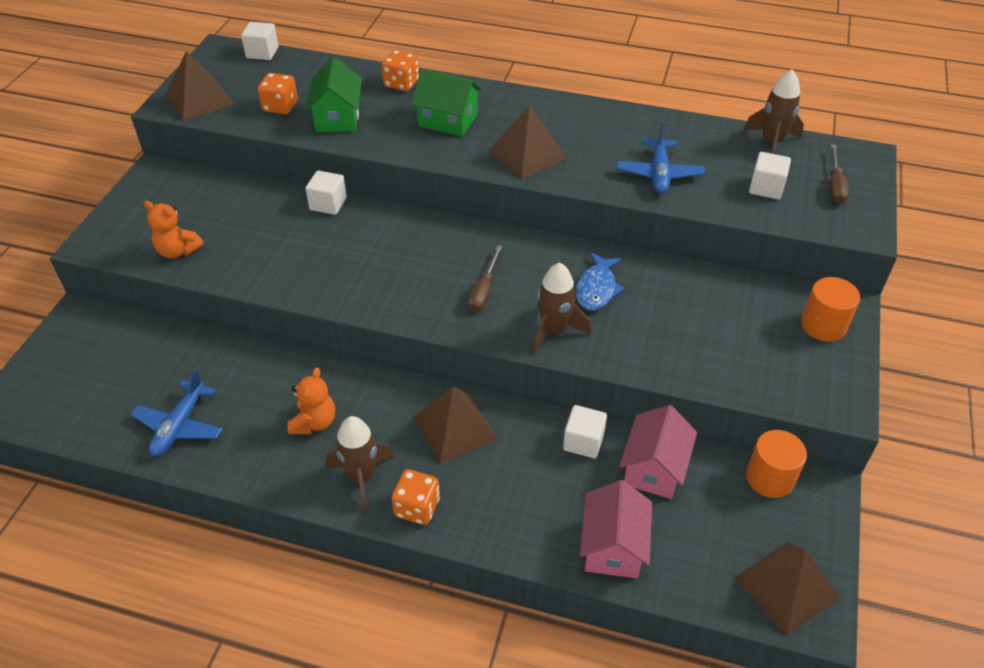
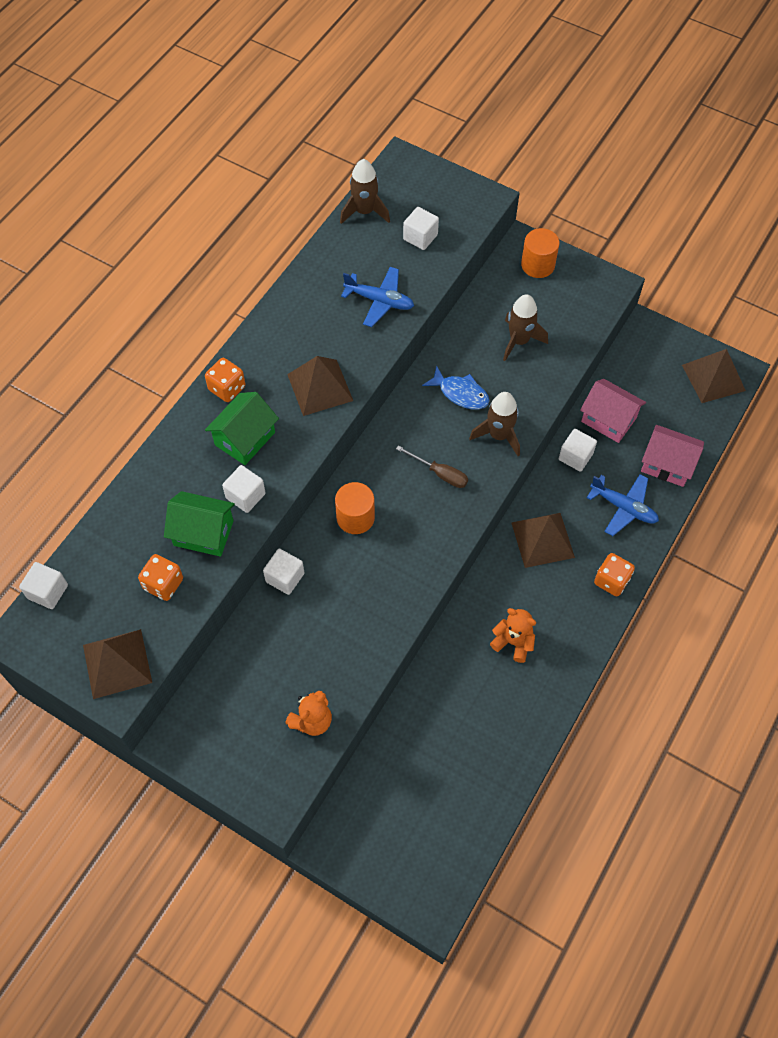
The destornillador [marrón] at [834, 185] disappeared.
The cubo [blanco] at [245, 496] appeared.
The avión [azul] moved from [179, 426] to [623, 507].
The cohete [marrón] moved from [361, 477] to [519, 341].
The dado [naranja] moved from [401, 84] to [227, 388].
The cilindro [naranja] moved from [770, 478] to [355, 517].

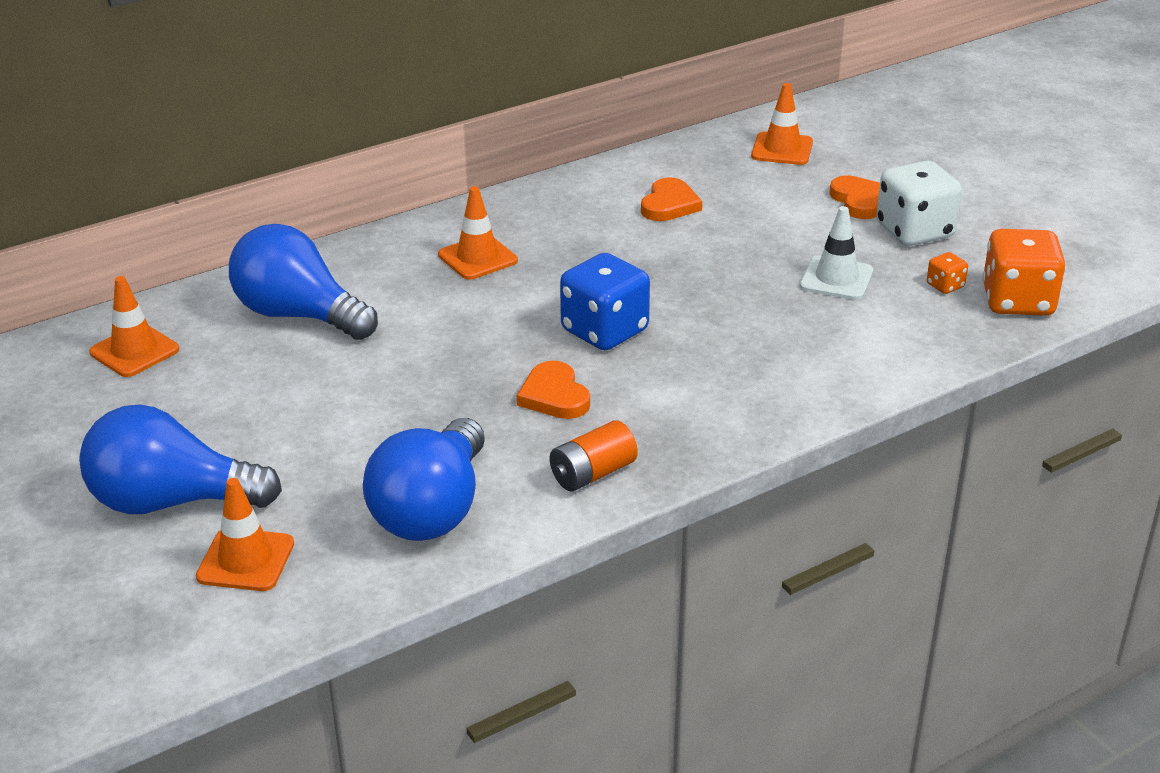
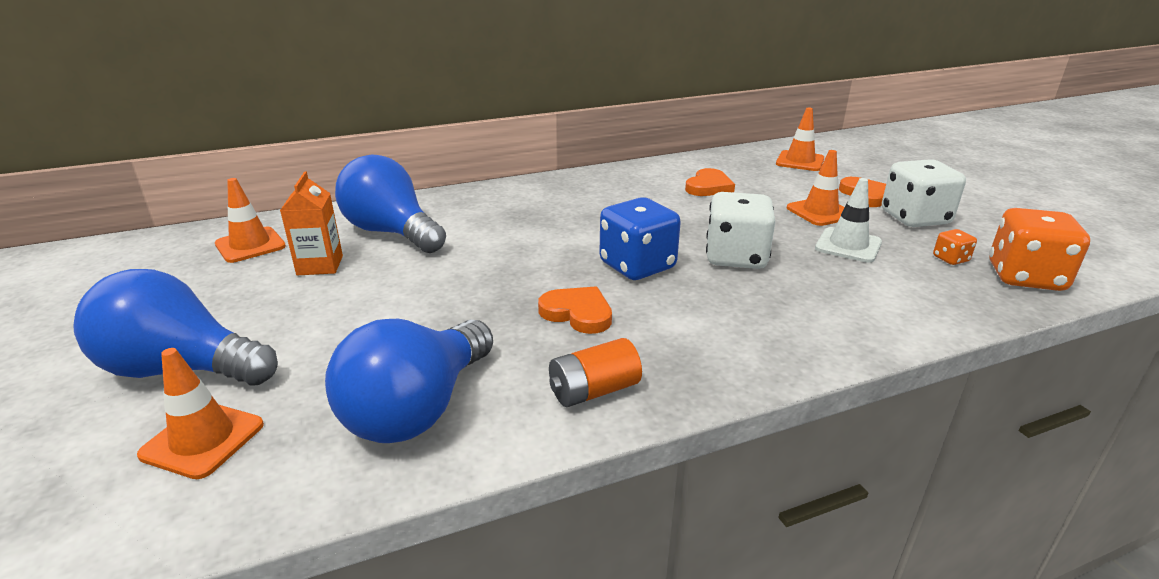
The cartón de leche [naranja] at [320, 265] appeared.
The dado [blanco] at [736, 257] appeared.
The cono de tráfico [naranja] moved from [477, 258] to [820, 212].
The corazón [naranja] at [554, 396] turned 135 degrees clockwise.

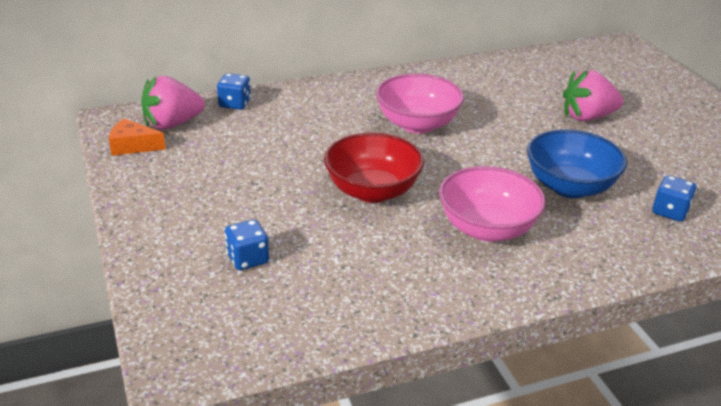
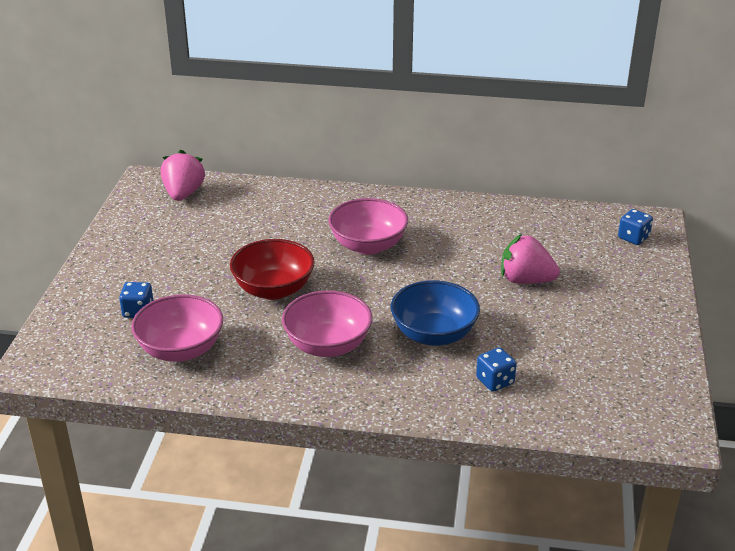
The queso [naranja] at [132, 146] disappeared.
The cuenco [rosa] at [181, 350] appeared.
The dado [azul] moved from [234, 104] to [633, 238].
The fresa [rosa] at [172, 124] turned 90 degrees clockwise.

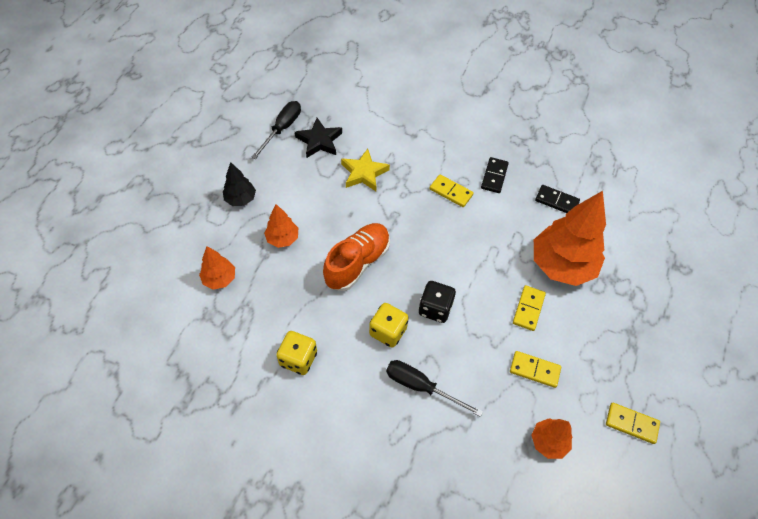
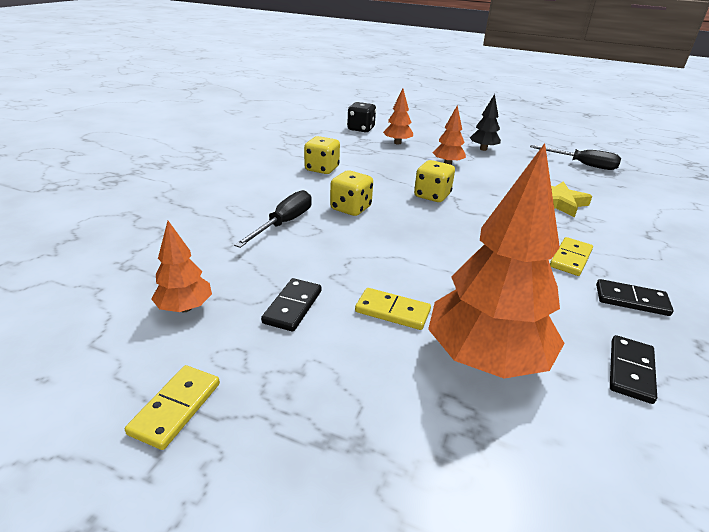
The estrella [negro] at [319, 141] disappeared.
The dado [negro] moved from [435, 308] to [361, 129].
The zapato [naranja] at [357, 263] was replaced by the dado [amarillo] at [432, 196].
The ficha de dominó [amarillo] at [534, 370] became the ficha de dominó [negro] at [293, 307].

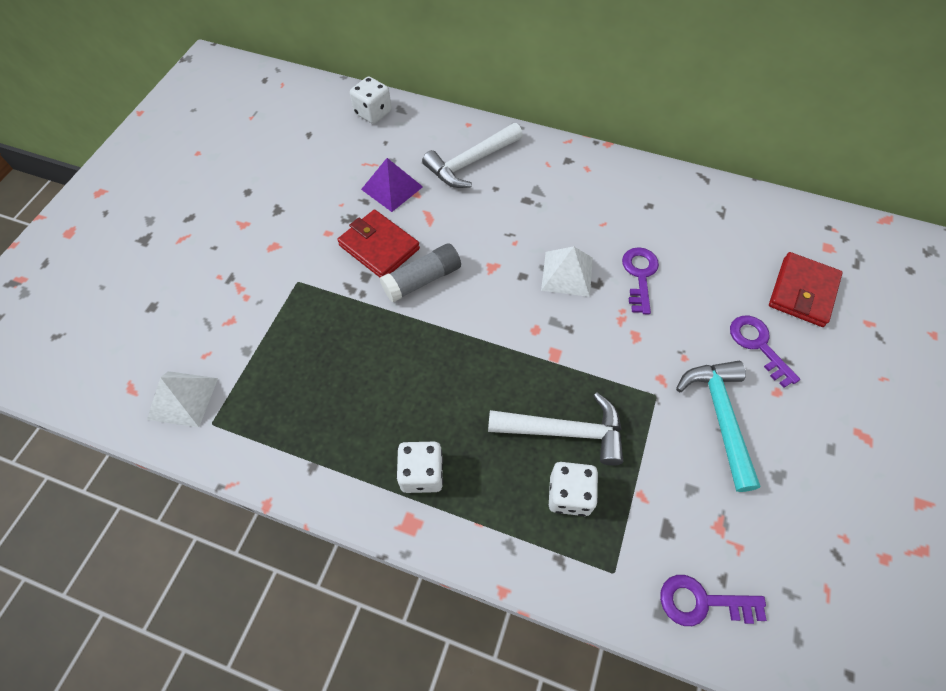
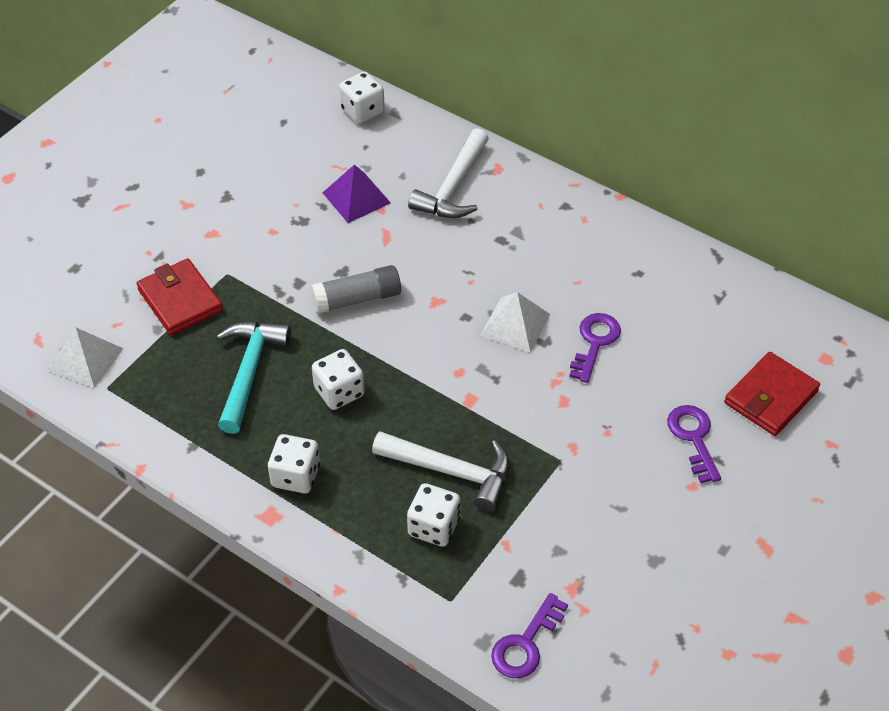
The dado [blanco] at [339, 392] appeared.
The cartera [rojo] moved from [379, 247] to [180, 300].
The martillo [turquesa] moved from [720, 417] to [249, 371].
The martillo [blanco] at [470, 162] turned 45 degrees counterclockwise.
The llave [morado] at [702, 602] turned 75 degrees counterclockwise.

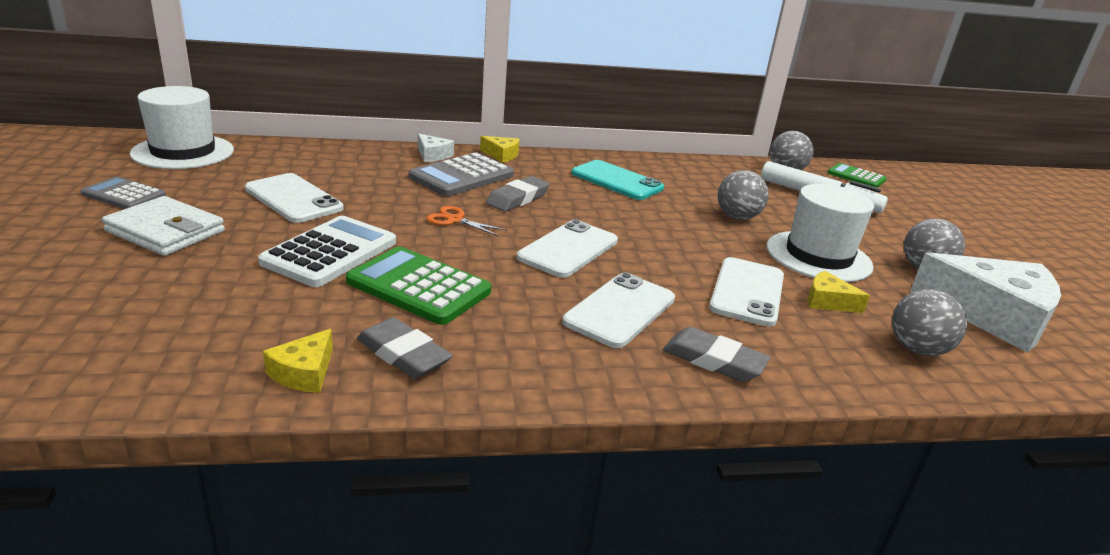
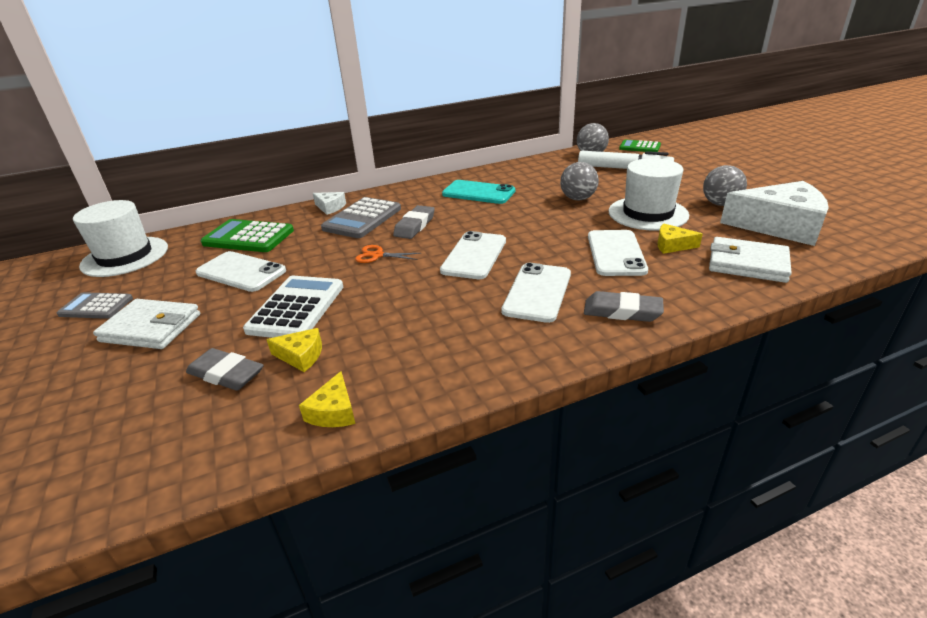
The calculadora [verde] moved from [419, 286] to [248, 237].
The goma de borrar [gris] moved from [403, 354] to [226, 374].
The queso [amarillo] moved from [501, 155] to [301, 356].
The pelota [gris] at [917, 349] was replaced by the cartera [blanco] at [747, 264].

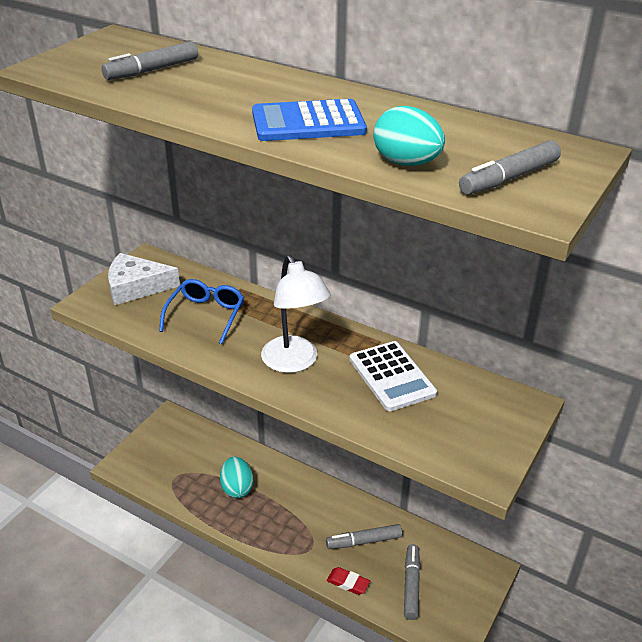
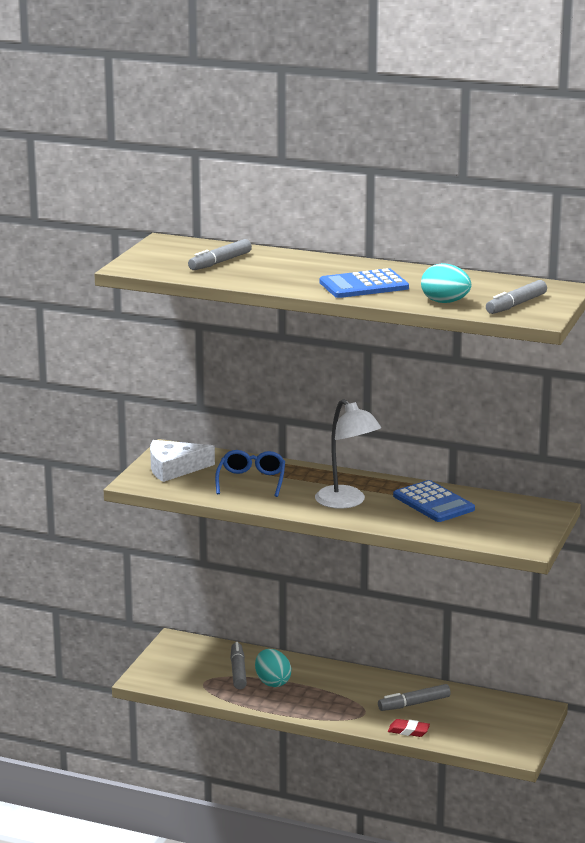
The rotulador [gris] moved from [411, 585] to [238, 671].
The calculadora [blanco] at [392, 376] became the calculadora [azul] at [433, 503].

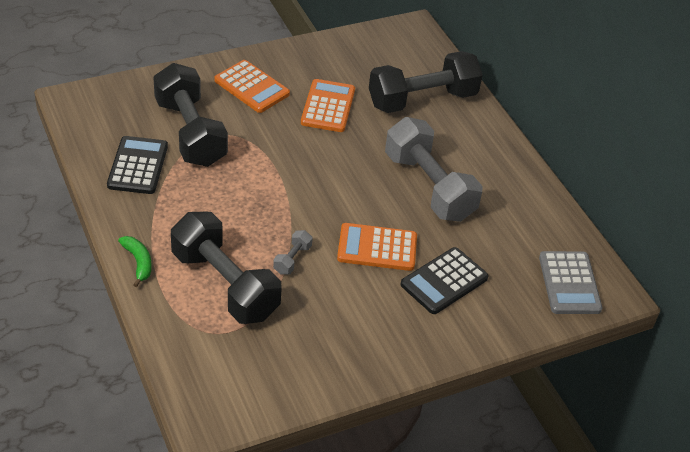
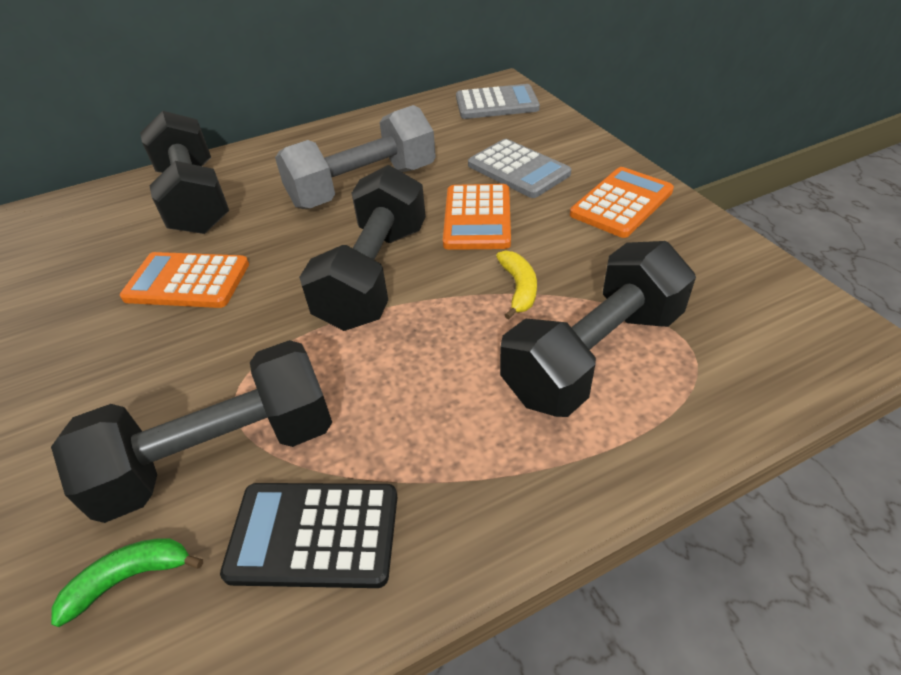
The mancuerna [negro] at [375, 274] appeared.
The plátano [verde] moved from [138, 262] to [130, 578].
The calculadora [naranja] moved from [252, 87] to [621, 203].
The mancuerna [gris] at [292, 259] was replaced by the plátano [amarillo] at [518, 288].
The calculadora [negro] at [444, 281] became the calculadora [gris] at [518, 169].

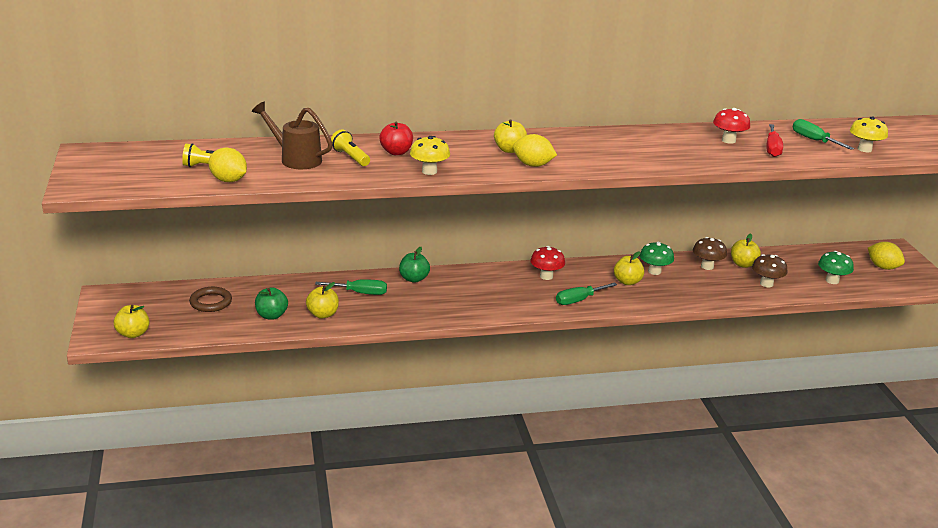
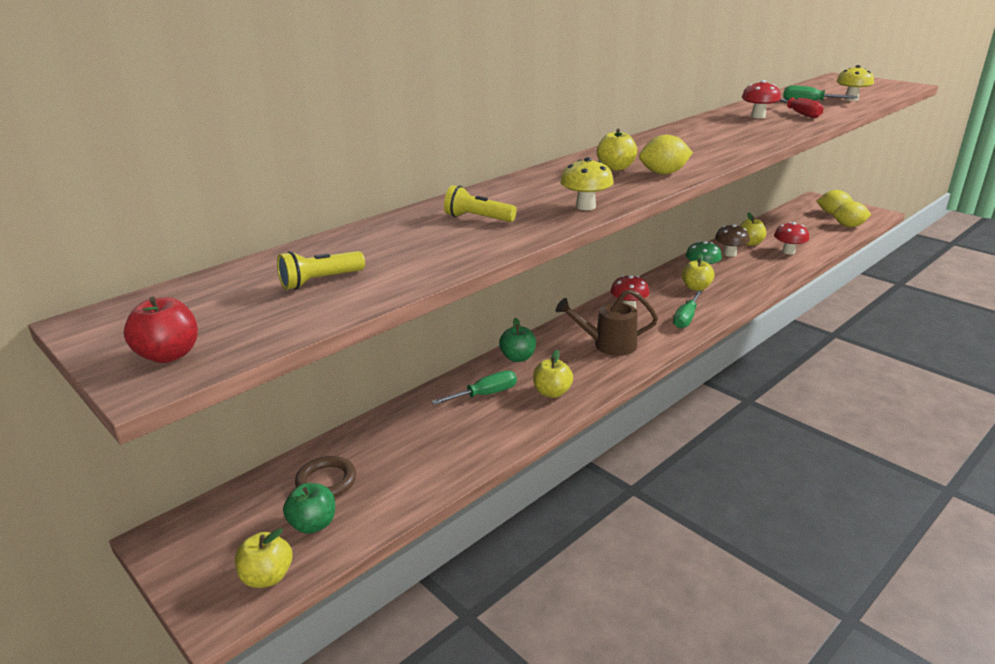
The seta [verde] at [832, 280] disappeared.
The limón [amarillo] moved from [228, 180] to [849, 226].
The regadera [marrón] moved from [296, 159] to [608, 345].
The manzana [verde] moved from [271, 315] to [313, 524].
The manzana [amarillo] moved from [323, 314] to [552, 392].
The manzana [rojo] moved from [396, 152] to [169, 355].
The seta [marrón] at [766, 284] became the seta [rojo] at [788, 252].

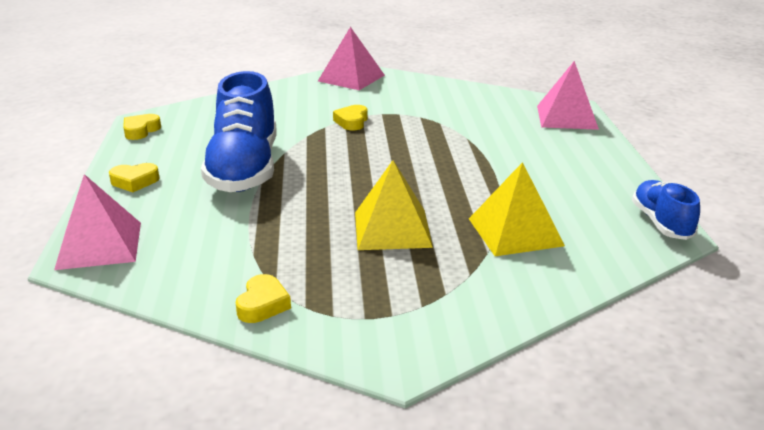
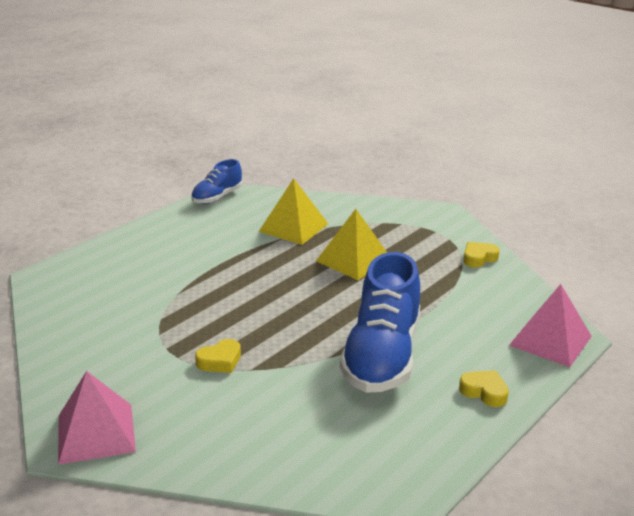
The corazón [amarillo] at [141, 131] disappeared.
The pirámide [rosa] at [566, 117] disappeared.
The zapato [azul] at [244, 169] turned 150 degrees clockwise.

